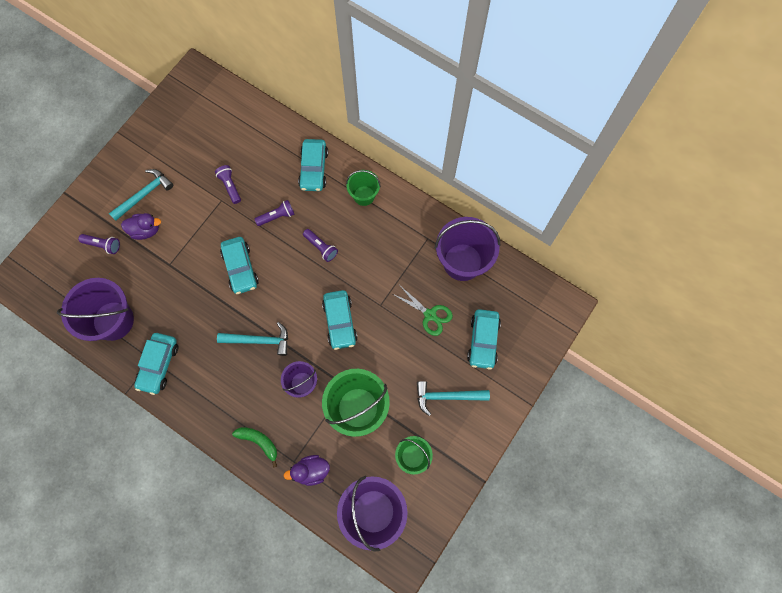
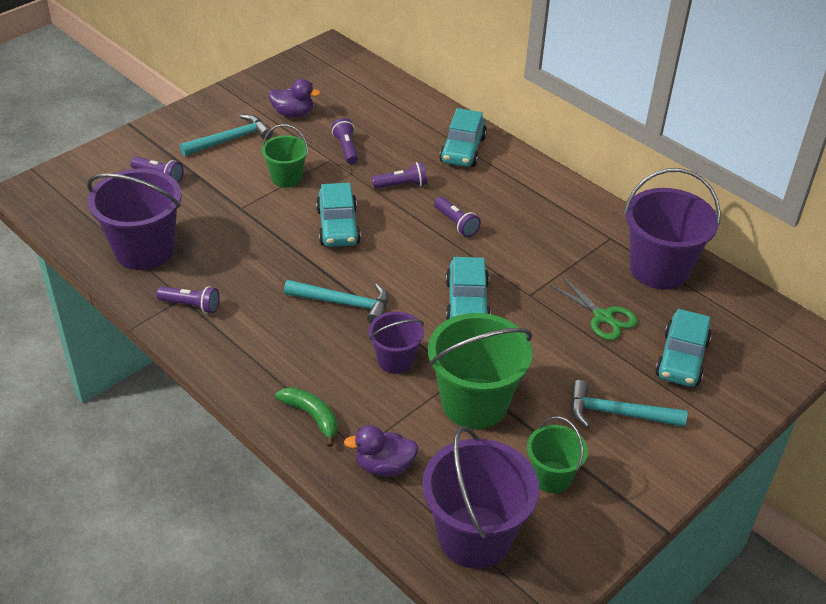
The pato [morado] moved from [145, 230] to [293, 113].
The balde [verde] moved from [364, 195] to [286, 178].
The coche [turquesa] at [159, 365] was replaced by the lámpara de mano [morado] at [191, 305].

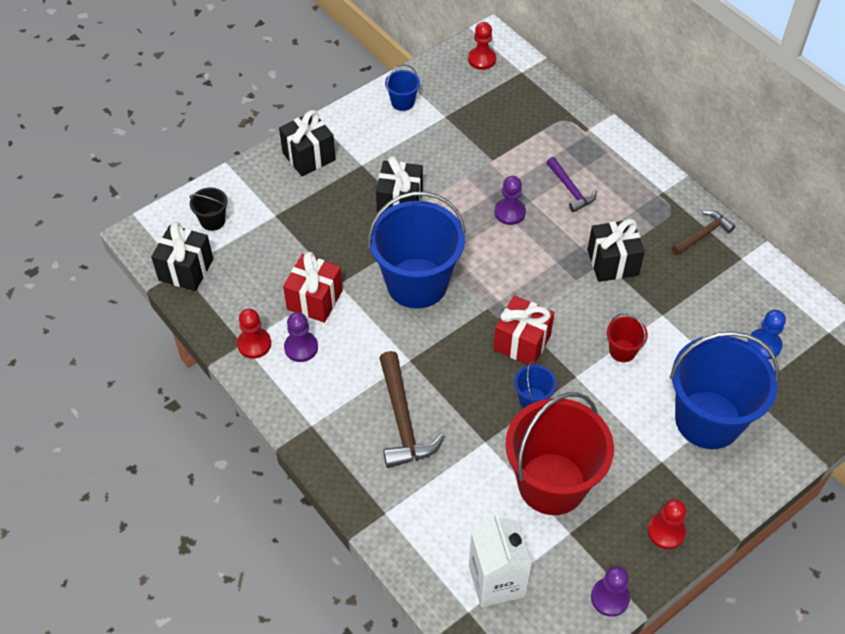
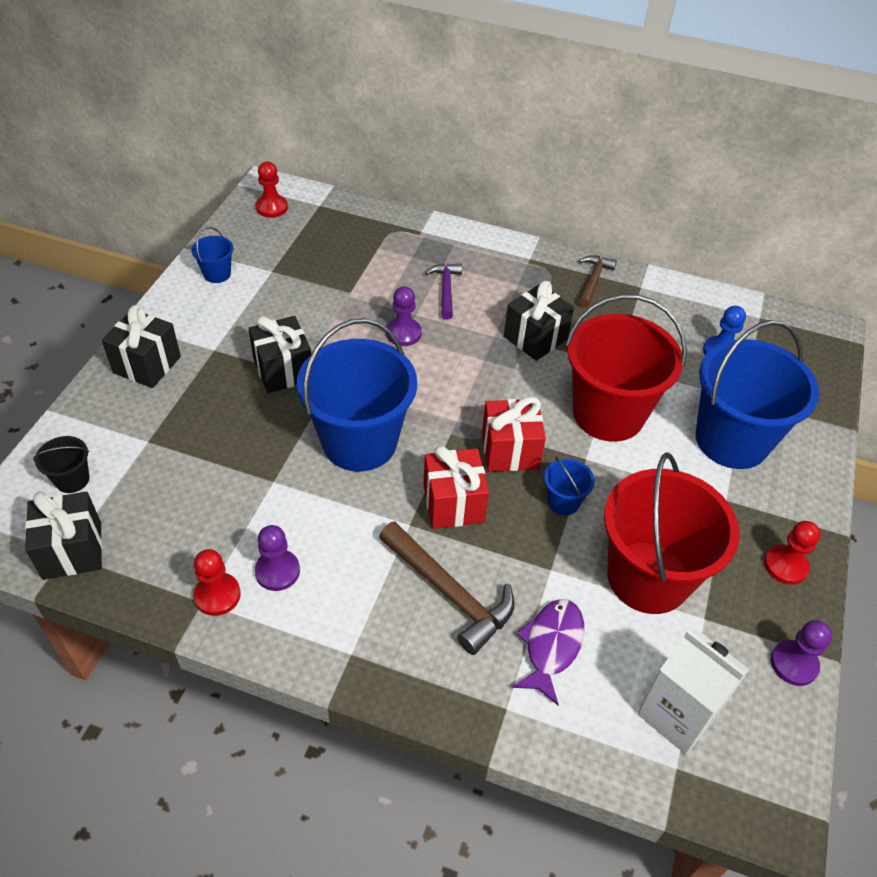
The pez [morado] at [551, 646] appeared.
The regalo [rojo] moved from [314, 300] to [453, 503].
The martillo [morado] at [570, 190] turned 120 degrees counterclockwise.
The balde [rojo] at [622, 351] changed to 2.38 times the size.

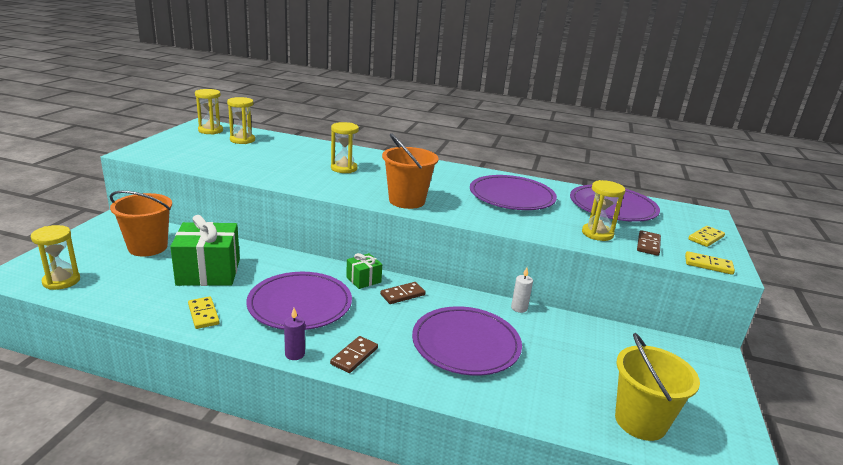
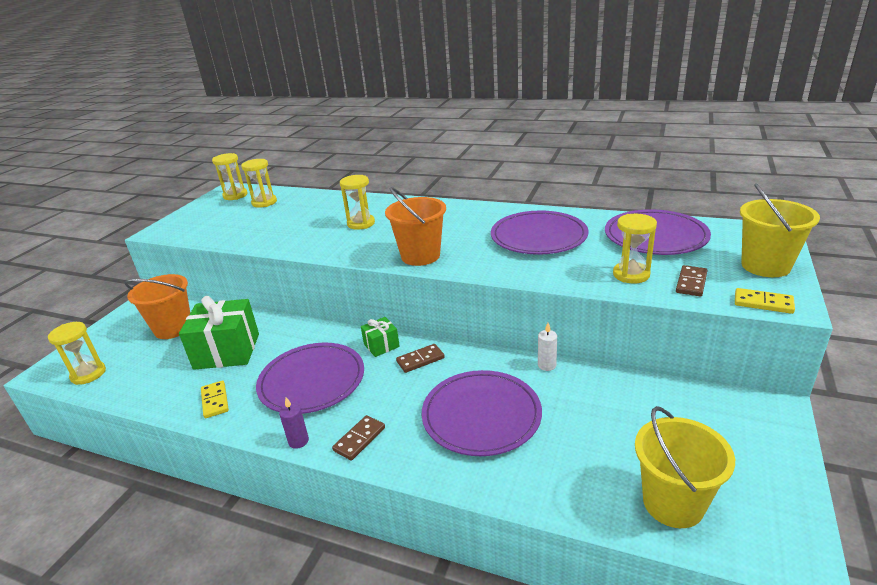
The ficha de dominó [amarillo] at [706, 238] was replaced by the balde [amarillo] at [765, 266].

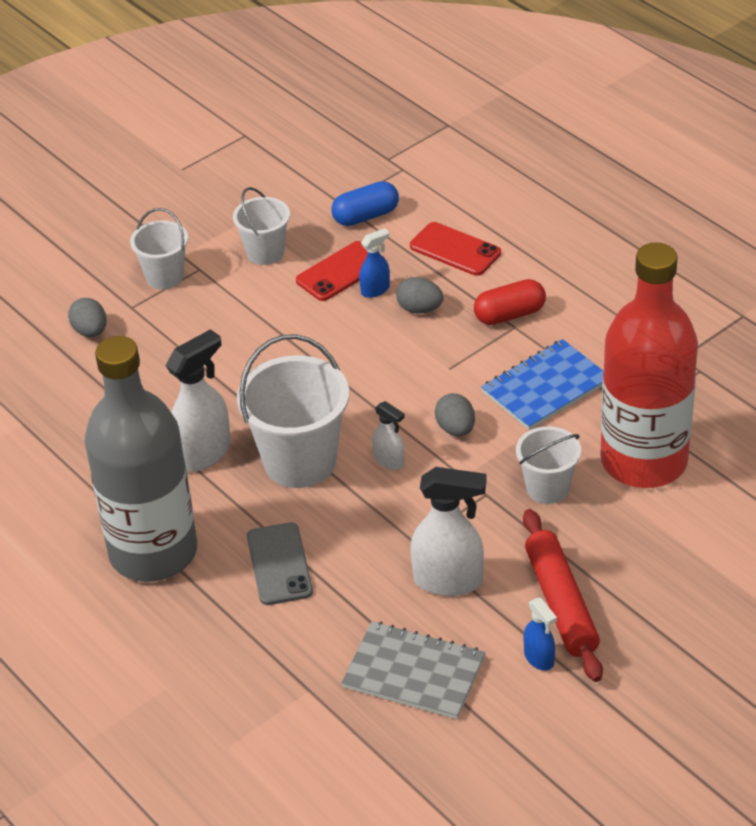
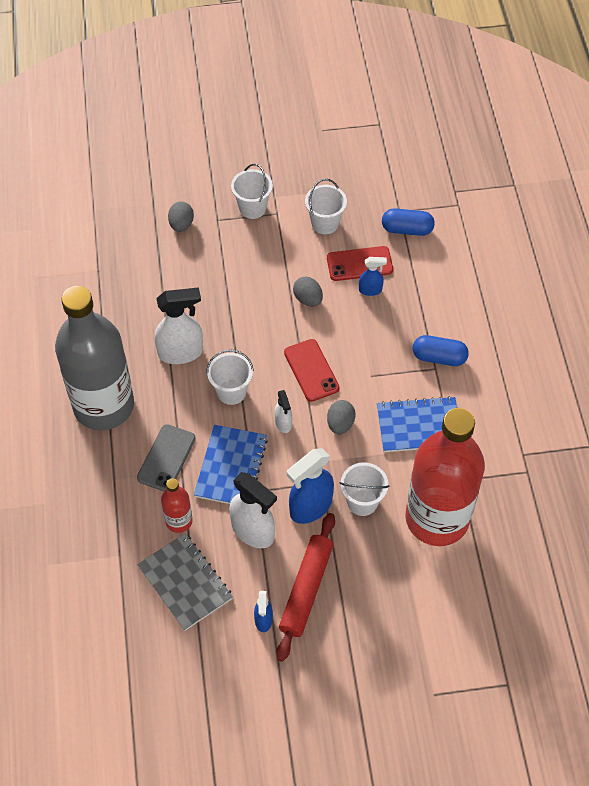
The botella [rojo] at [179, 521] appeared.
The cuaderno [azul] at [231, 467] appeared.
The pulverizador [azul] at [310, 507] appeared.
The huevo [gris] moved from [420, 309] to [308, 299].
The móvil [rojo] moved from [455, 249] to [311, 370].
The cápsula [rojo] at [509, 315] became the cápsula [azul] at [439, 357].
The balde [blanco] at [300, 461] changed to 0.58 times the size.

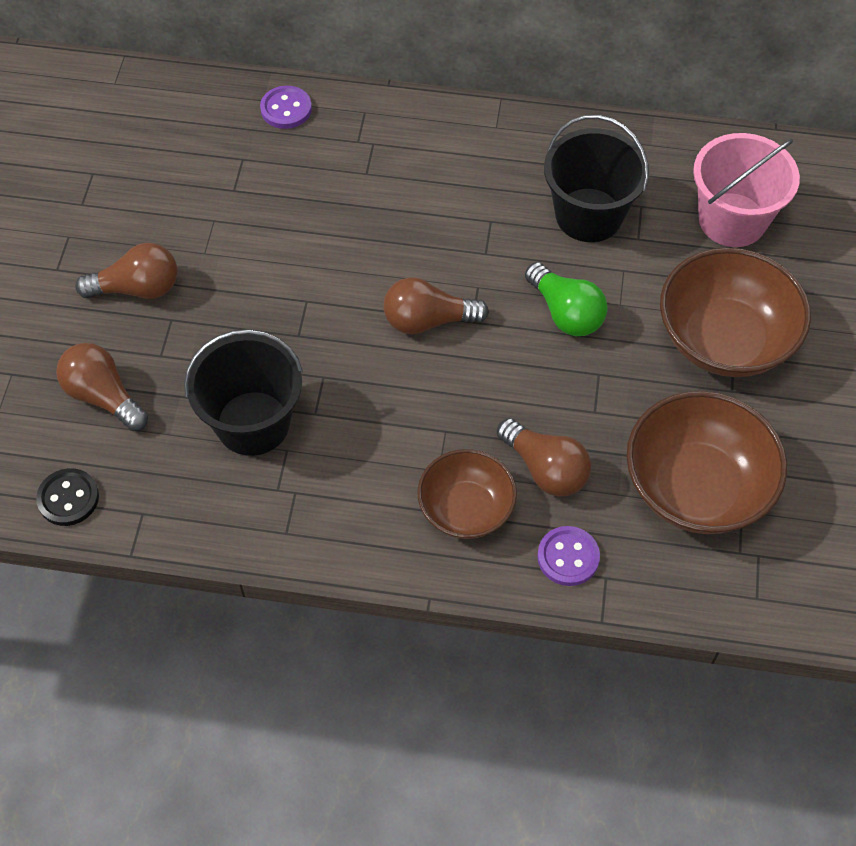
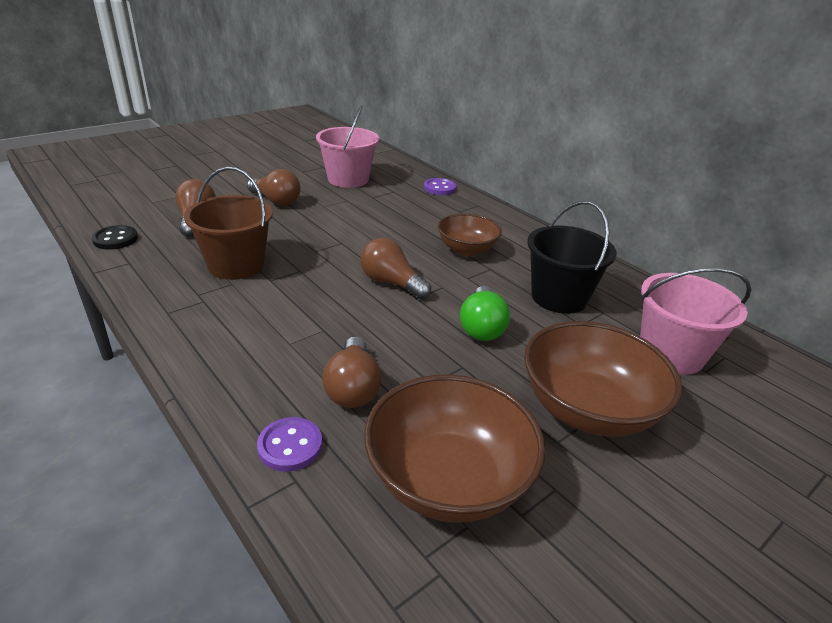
The balde [rosa] at [348, 179] appeared.
The cuenco [marrón] moved from [466, 509] to [467, 249].
The balde [negro] at [253, 423] became the balde [marrón] at [236, 265].

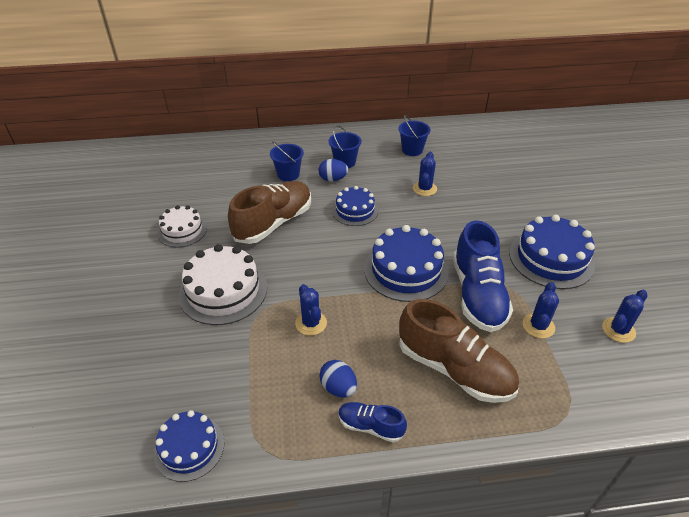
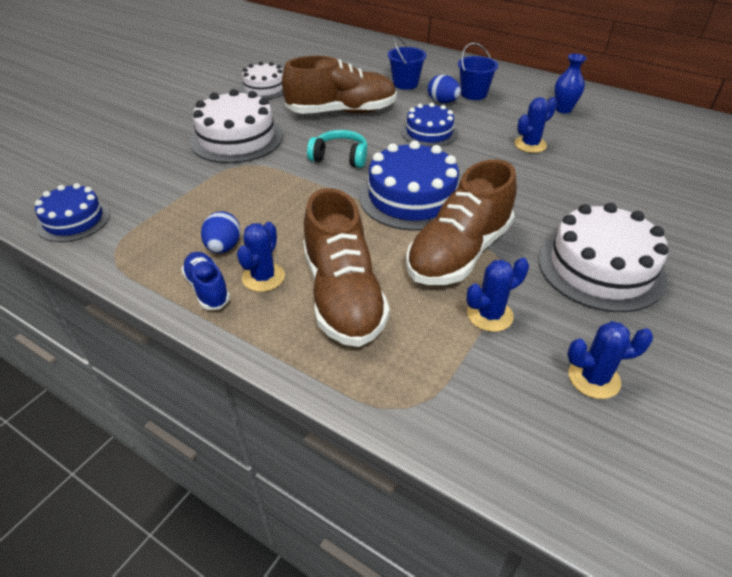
The auriculares [turquesa] at [340, 157] appeared.
The cactus [azul] moved from [311, 323] to [263, 277].
The balde [azul] at [412, 150] was replaced by the florero [azul] at [563, 109].
The zapato [azul] at [477, 295] became the zapato [marrón] at [458, 253].
The tarta [azul] at [551, 258] became the tarta [blanco] at [600, 268].

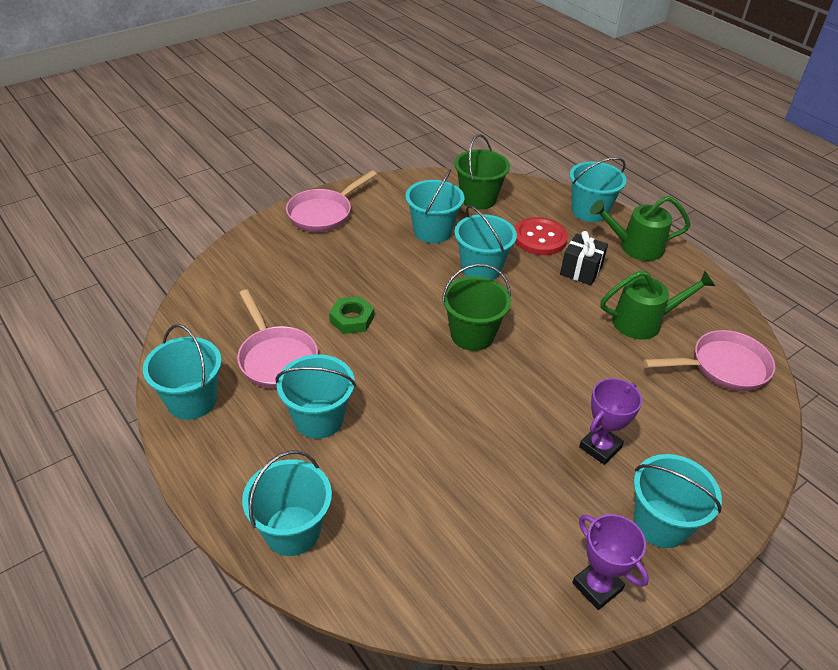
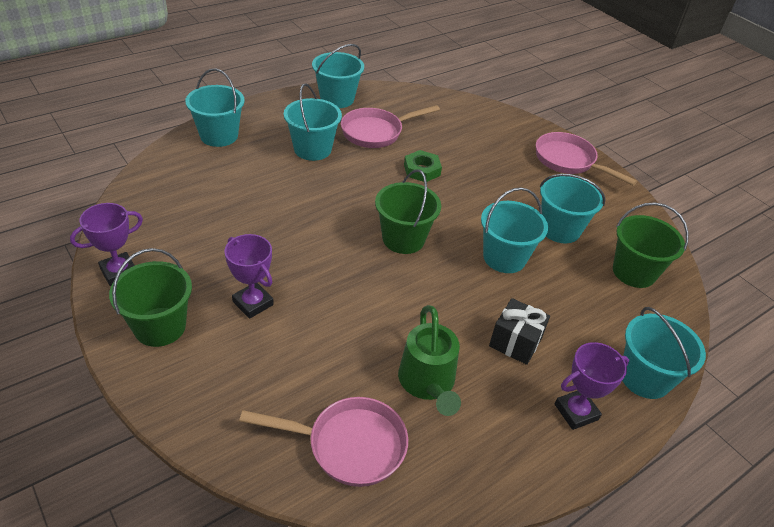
The botón [rojo] at [539, 238] disappeared.
The regadera [verde] at [635, 247] was replaced by the trofeo [morado] at [576, 412].
The balde [turquesa] at [661, 523] became the balde [verde] at [160, 327].
The sartén [rosa] at [723, 367] turned 75 degrees counterclockwise.

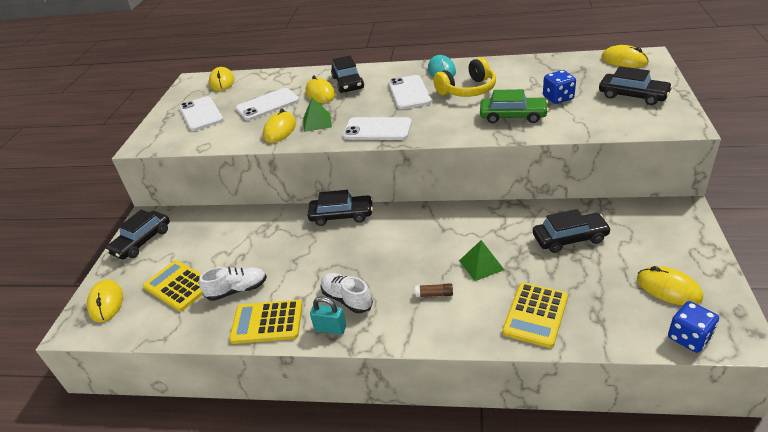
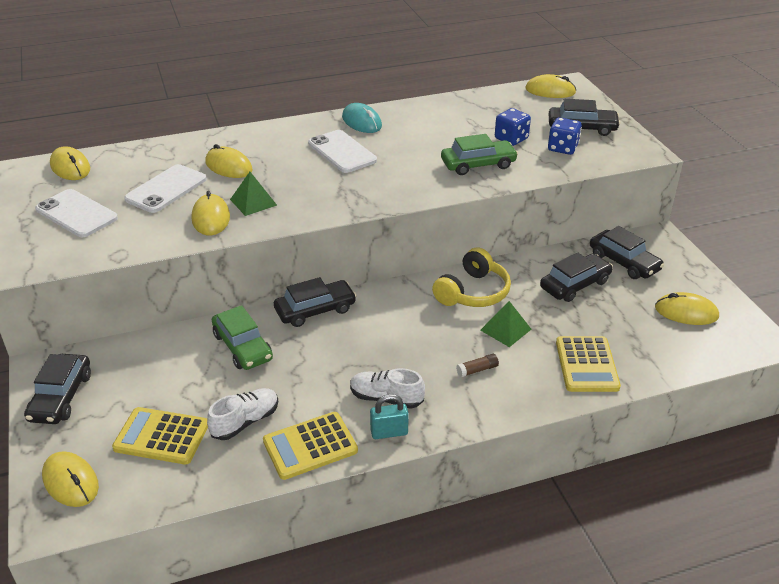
The móvil [blanco] at [377, 129] disappeared.
The coche [verde] at [242, 347] appeared.
The coche [negro] moved from [348, 83] to [624, 262].
The auriculares [amarillo] moved from [467, 90] to [473, 292].
The dado [azul] moved from [689, 337] to [562, 148].

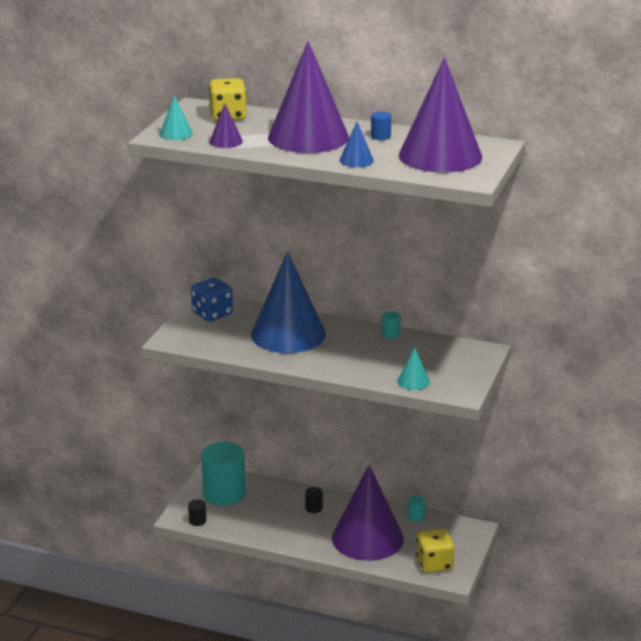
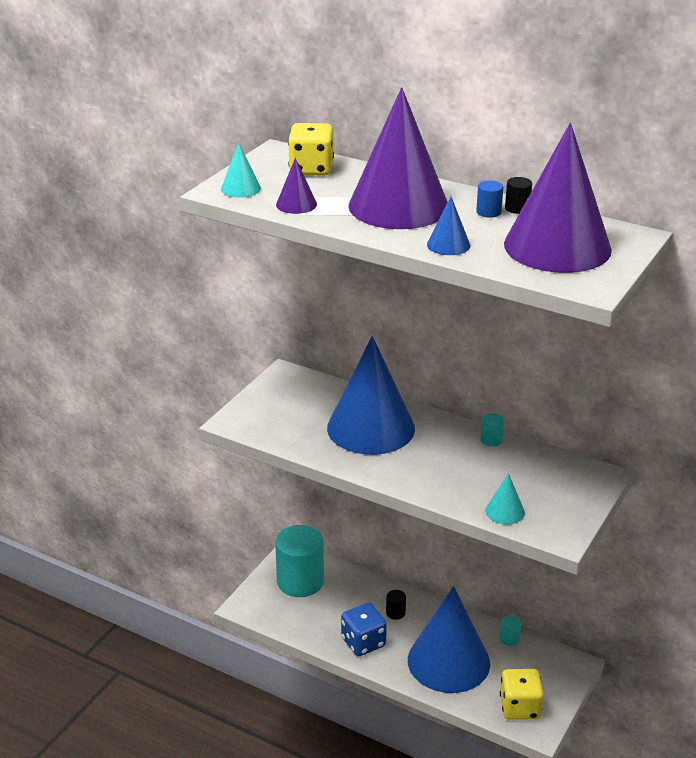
The cilindro [negro] moved from [197, 521] to [517, 208].
The dado [azul] moved from [212, 314] to [363, 642].
The cono [morado] at [367, 538] became the cono [azul] at [448, 661].

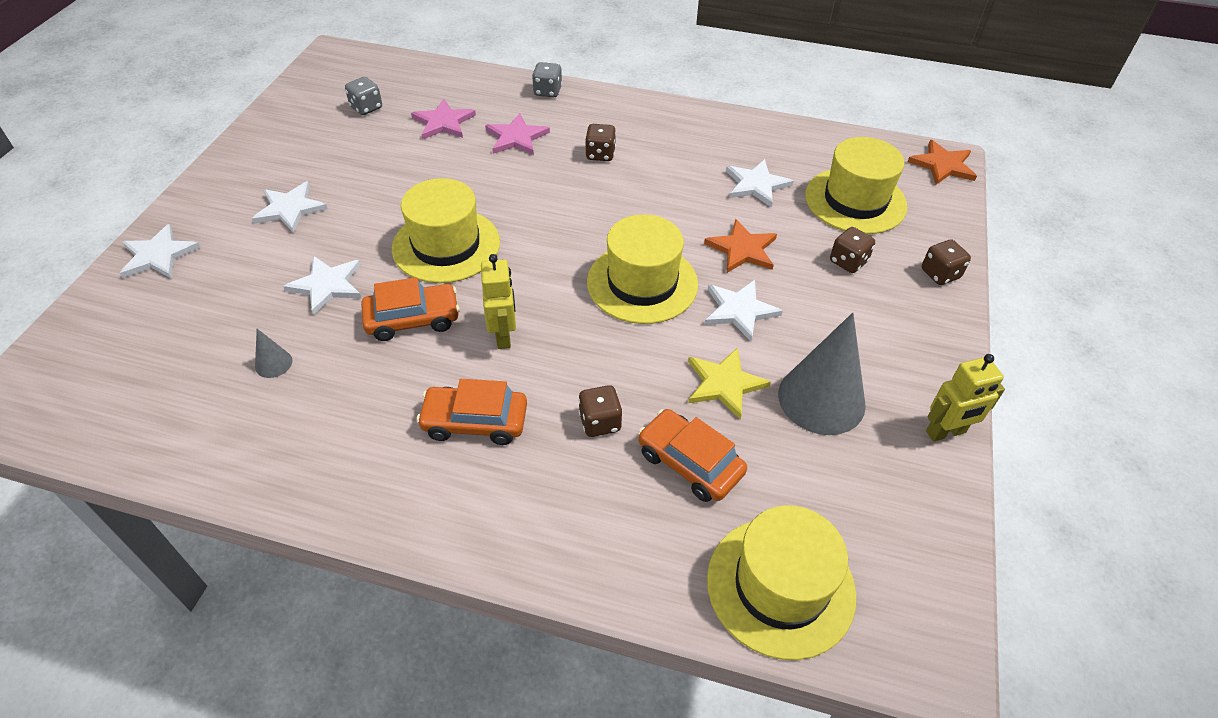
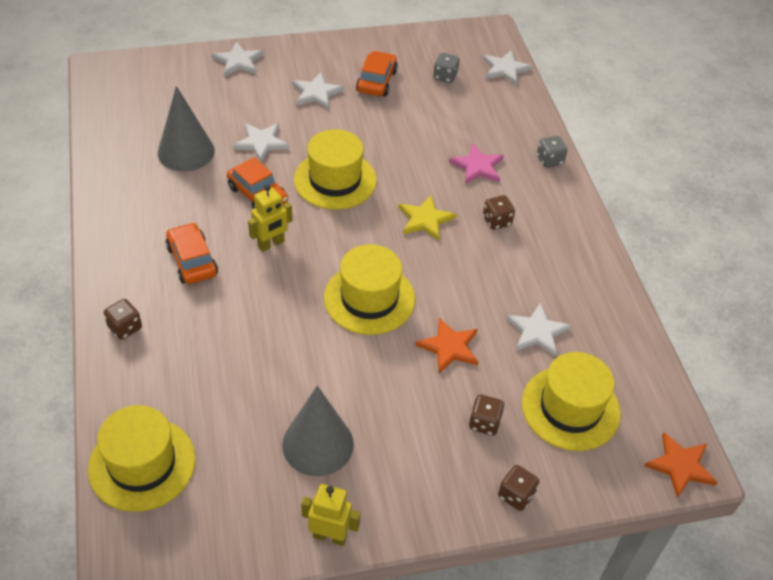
The estrella [rosa] at [443, 122] disappeared.
The dado [marrón] moved from [600, 422] to [125, 328].
The coche [naranja] moved from [689, 463] to [376, 81].
The estrella [amarillo] moved from [724, 384] to [425, 219].
The estrella [blanco] moved from [739, 310] to [505, 69].
The robot [amarillo] at [946, 432] turned 150 degrees clockwise.
The cono [gris] at [273, 363] changed to 2.34 times the size.

